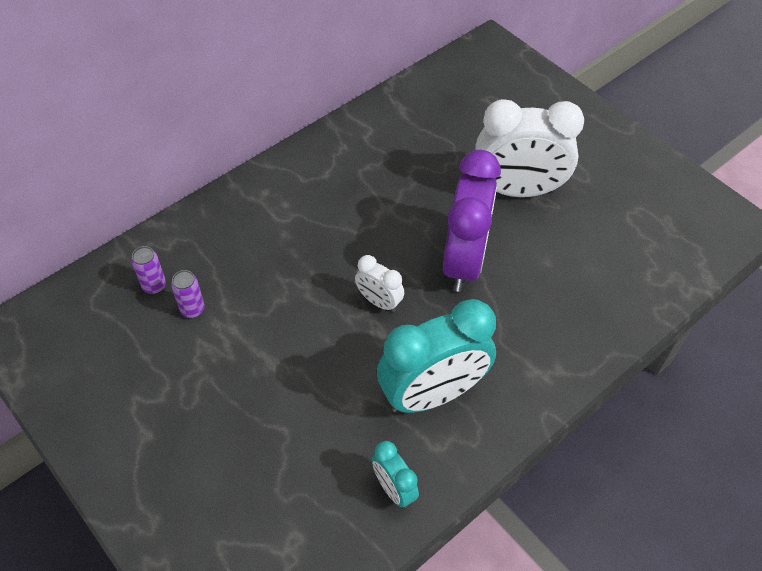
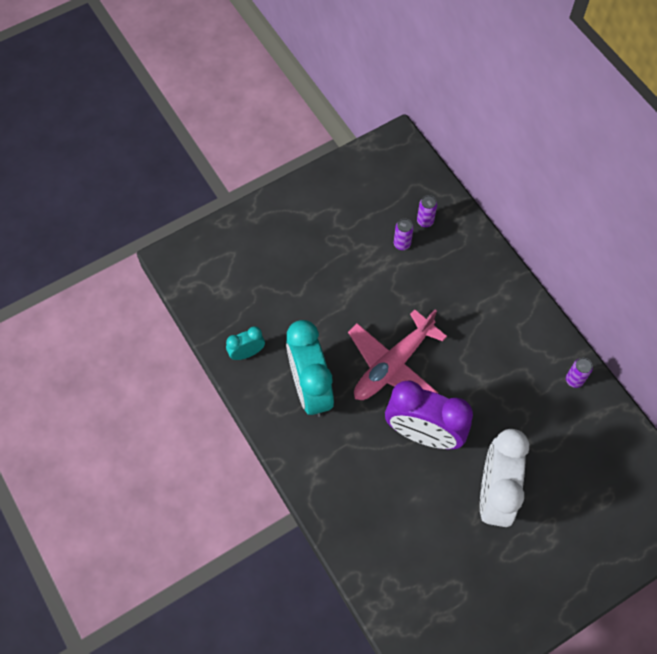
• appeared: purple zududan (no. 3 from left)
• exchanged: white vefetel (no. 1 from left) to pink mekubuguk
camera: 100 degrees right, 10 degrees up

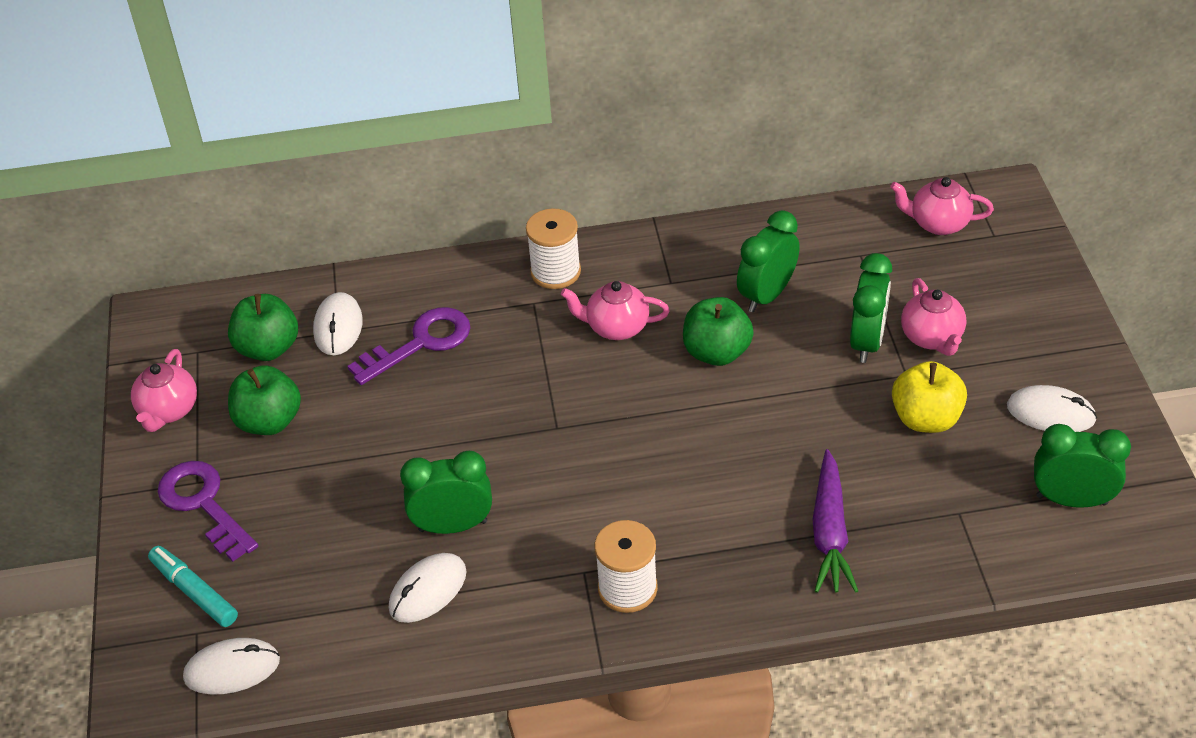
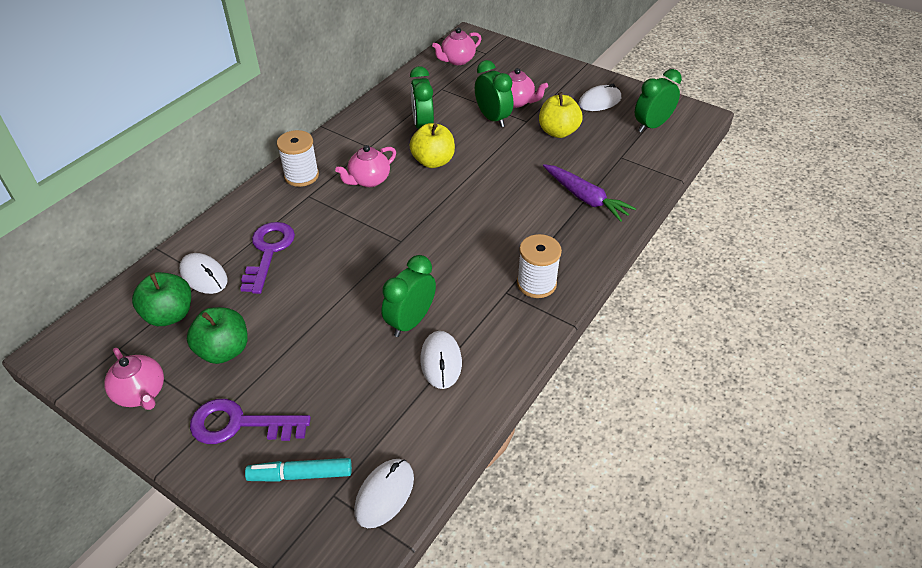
• colour: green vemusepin (no. 3 from left) to yellow vemusepin (no. 1 from left)
camera: 50 degrees left, 0 degrees up

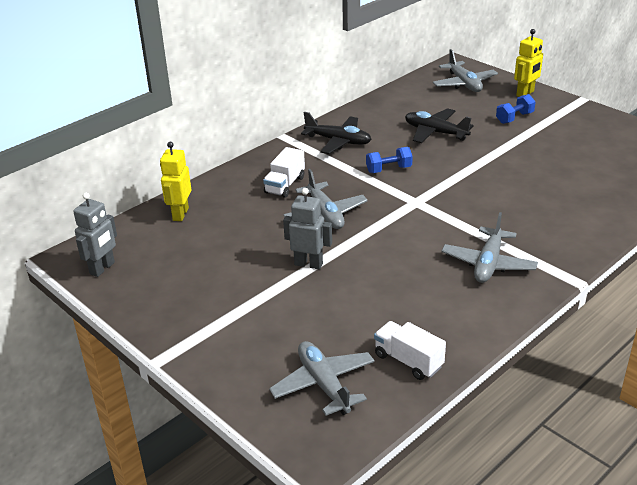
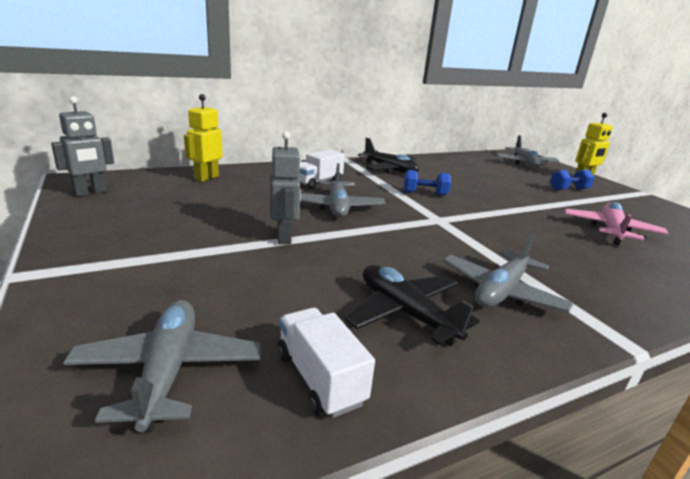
• appeared: pink mekubuguk
• relocated: black mekubuguk (no. 2 from left)
• spun: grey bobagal (no. 2 from left) 45 degrees clockwise
camera: 15 degrees right, 10 degrees down

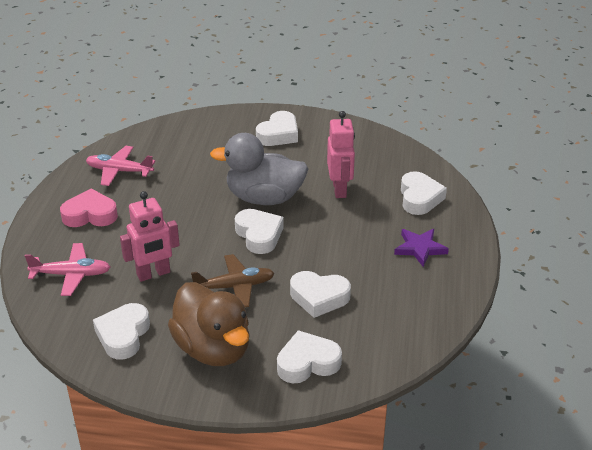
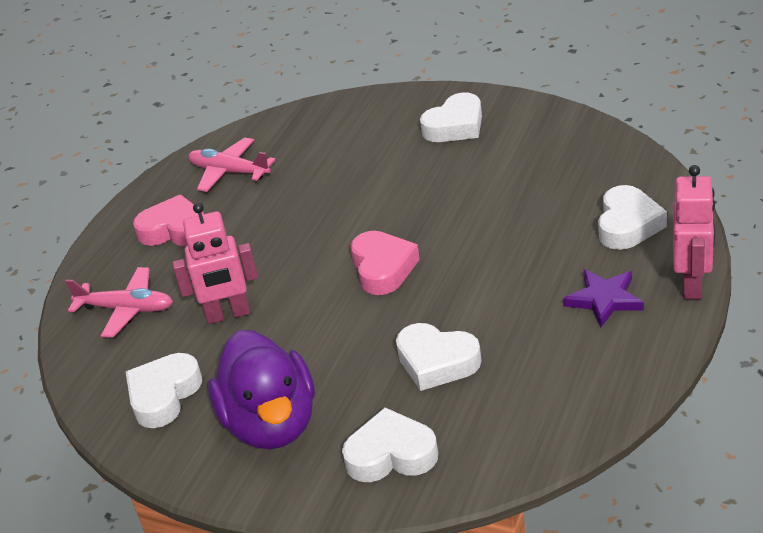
• missing: brown mekubuguk
• missing: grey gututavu
• relocated: pink bobagal (no. 2 from left)
• colour: brown gututavu to purple gututavu
• colour: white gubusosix (no. 2 from left) to pink gubusosix (no. 2 from left)
camera: 20 degrees right, 0 degrees up

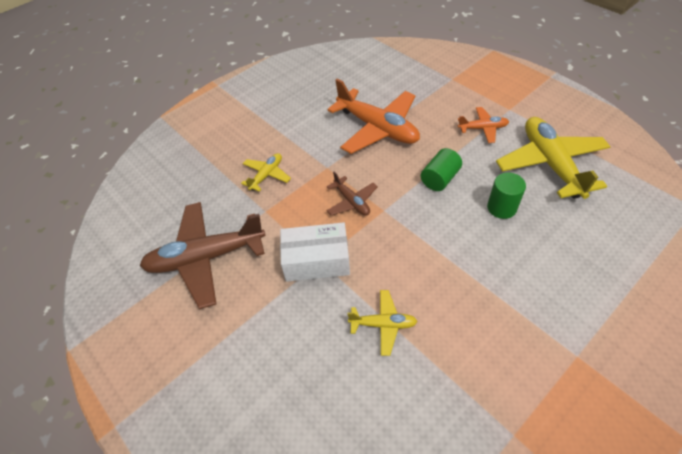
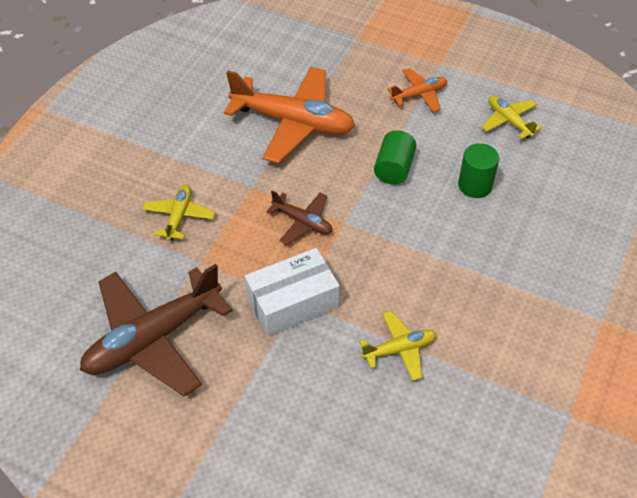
• size: yellow mekubuguk (no. 3 from left) x0.49
camera: 25 degrees left, 0 degrees up

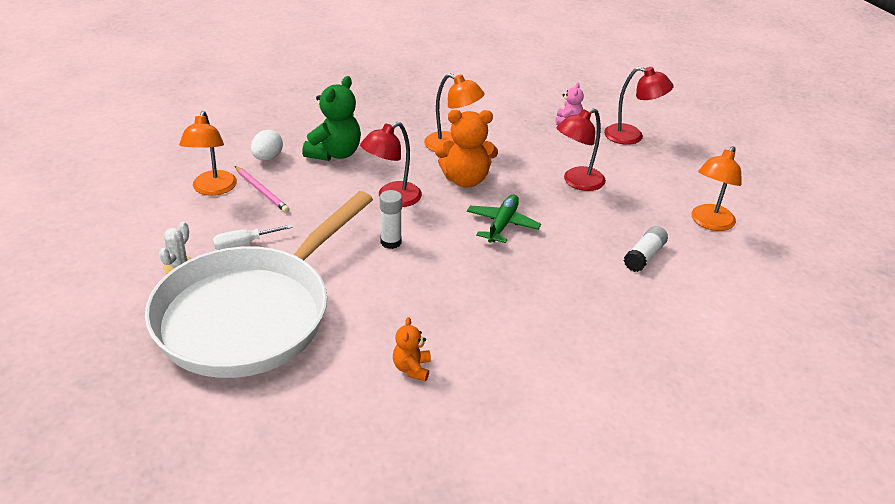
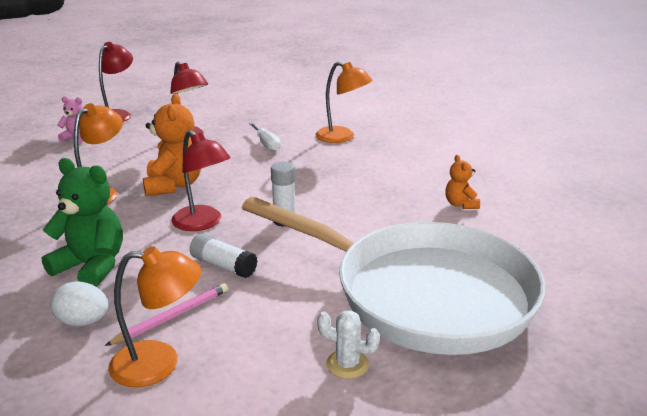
• missing: green mekubuguk
• relocated: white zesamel
• relocated: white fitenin (no. 2 from left in the first image) to white fitenin (no. 1 from left)
• relocated: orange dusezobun (no. 3 from left)
• spun: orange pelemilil (no. 1 from left in the first image) 75 degrees clockwise
camera: 90 degrees left, 10 degrees down

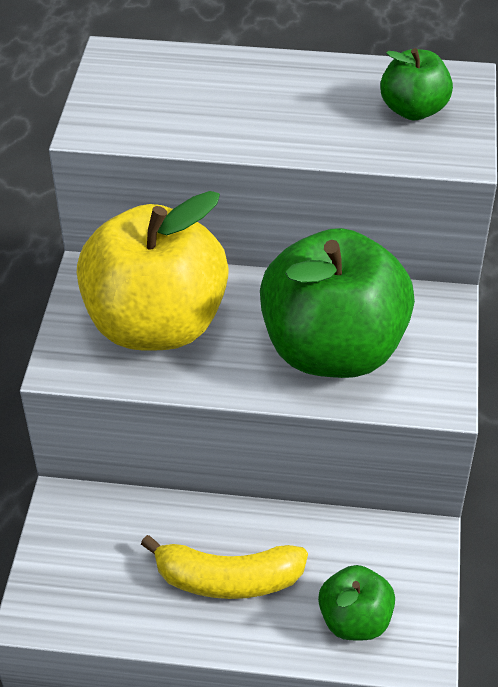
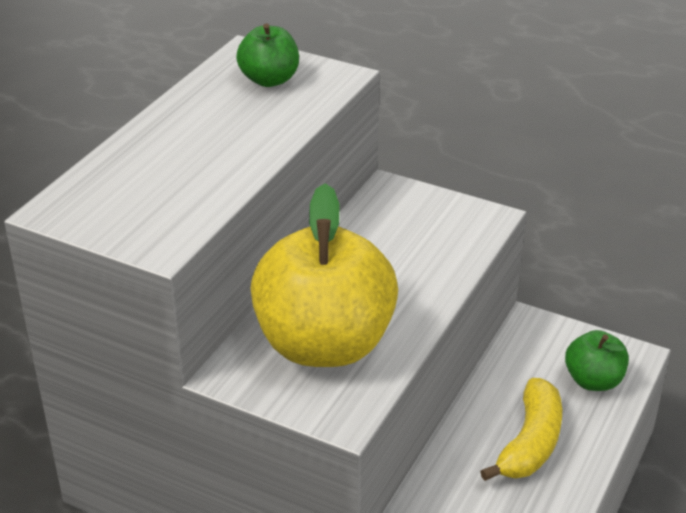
• missing: green vemusepin (no. 1 from left)
camera: 70 degrees left, 10 degrees down

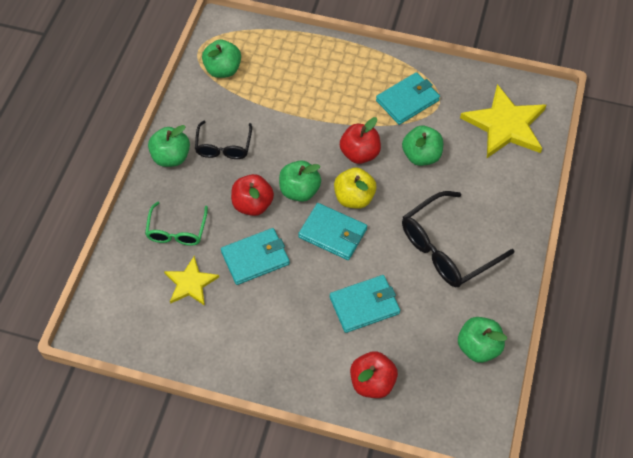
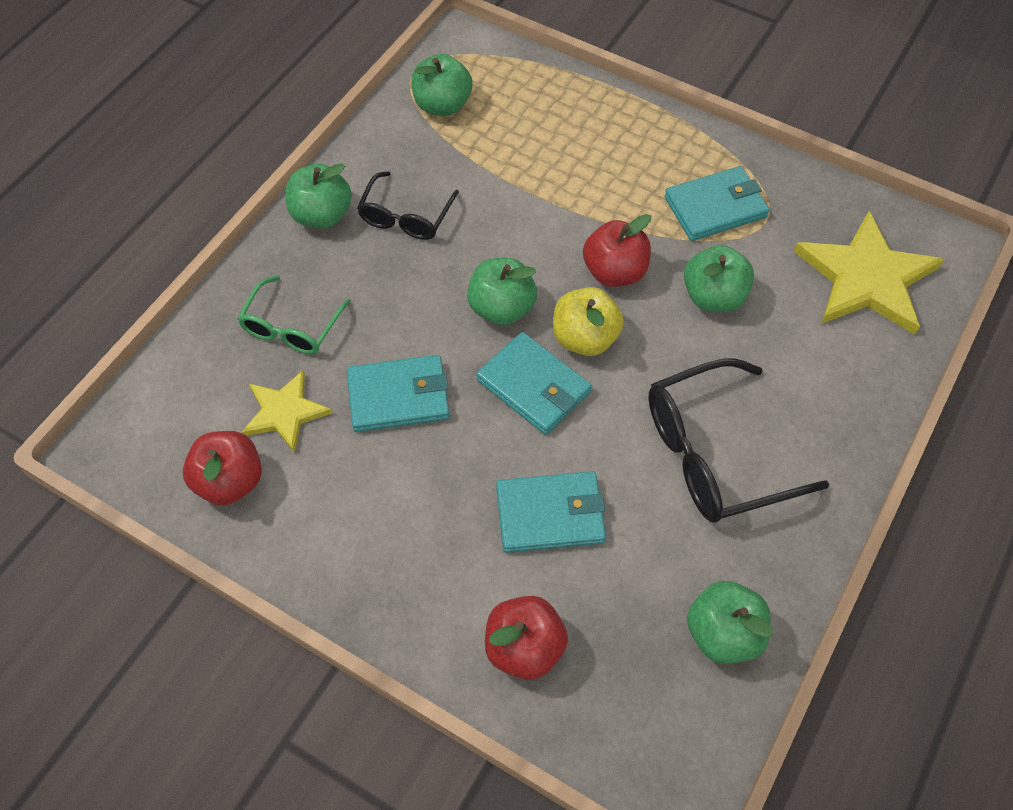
• relocated: red vemusepin (no. 1 from left)
camera: 15 degrees right, 0 degrees up

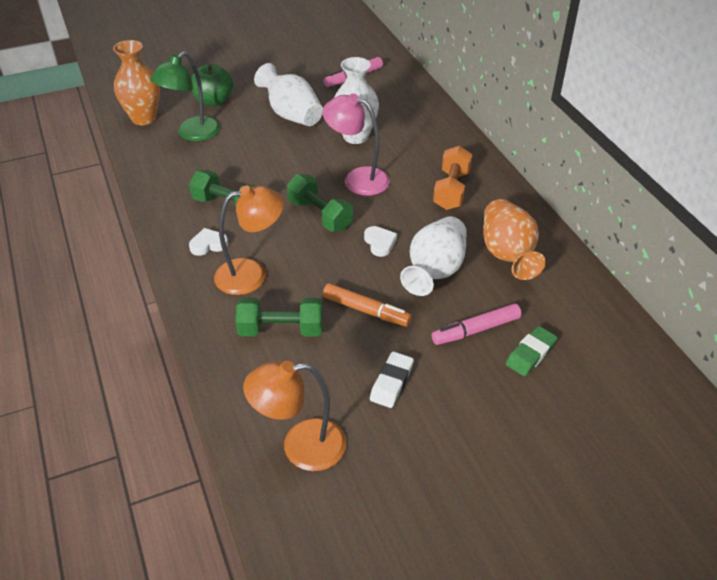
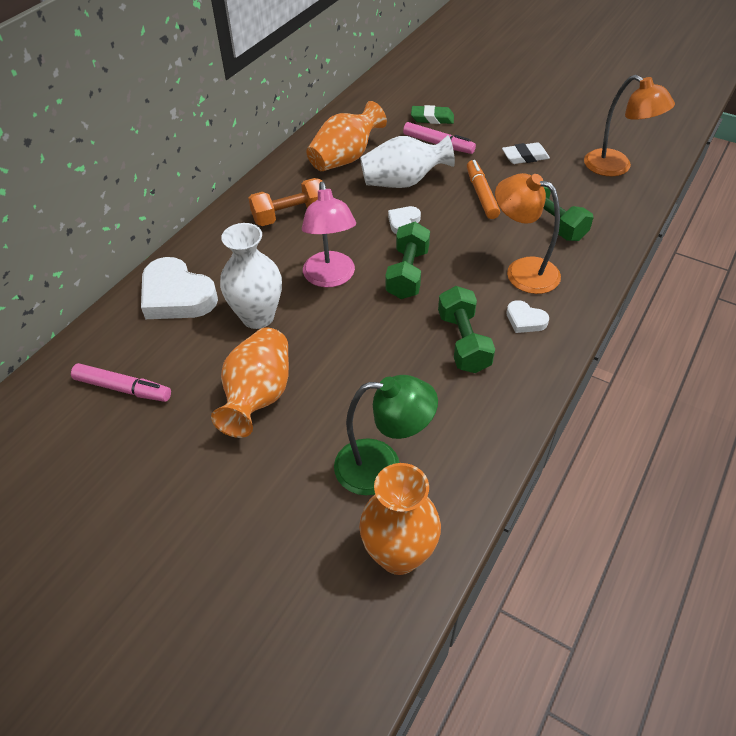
• missing: green vemusepin
• appeared: white gubusosix (no. 1 from left)
• colour: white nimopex (no. 1 from left) to orange nimopex (no. 1 from left)
camera: 125 degrees left, 5 degrees up

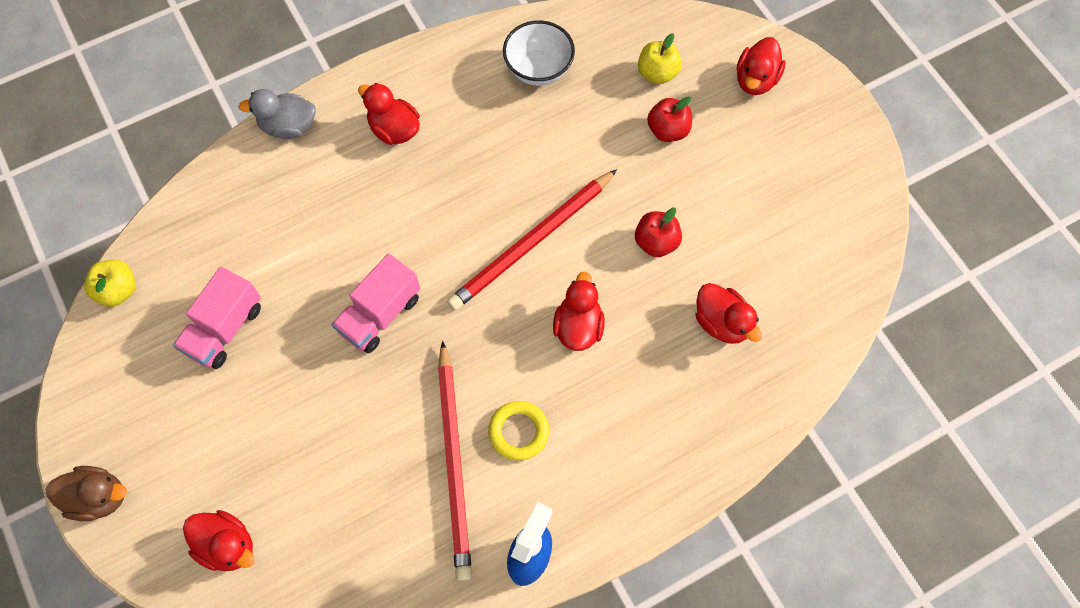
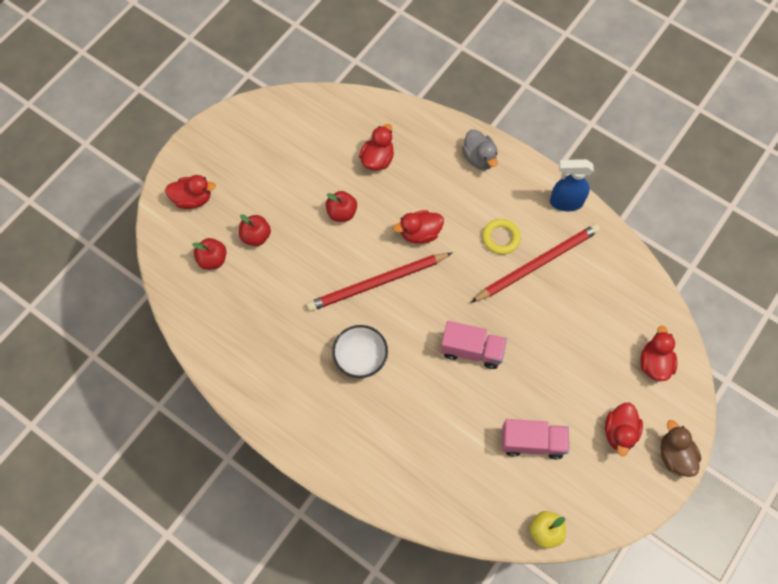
• relocated: grey gututavu
• relocated: red gututavu (no. 2 from left in the first image) to red gututavu (no. 4 from left)
• relocated: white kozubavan
• colour: yellow vemusepin (no. 2 from left) to red vemusepin (no. 1 from left)
• spun: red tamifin (no. 2 from left in the first image) 135 degrees clockwise
camera: 115 degrees left, 0 degrees up

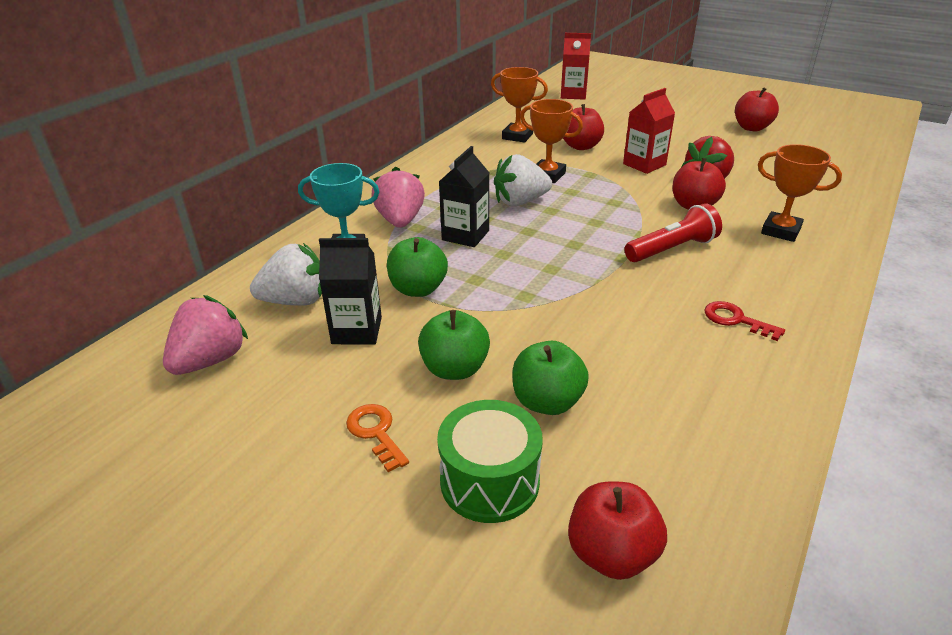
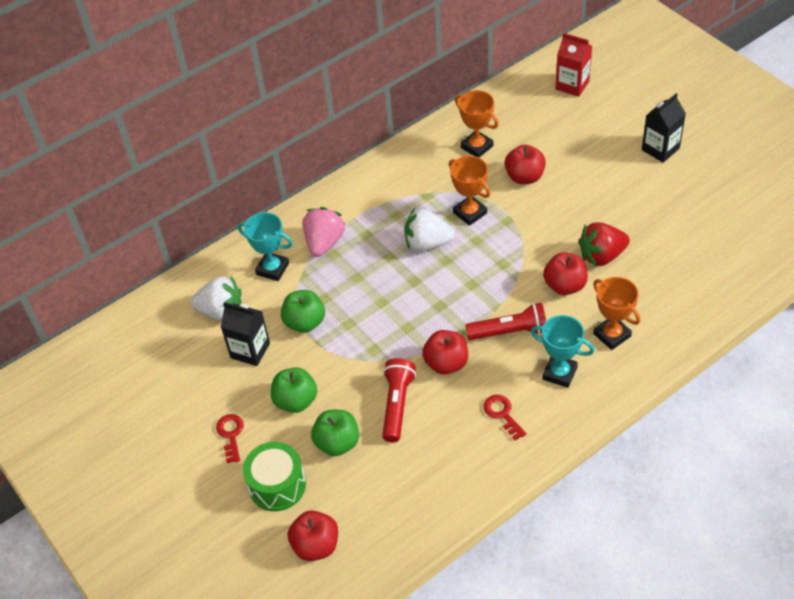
• missing: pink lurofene (no. 1 from left)
• missing: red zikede (no. 2 from left)
• appeared: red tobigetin (no. 1 from left)
• appeared: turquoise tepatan (no. 2 from left)
• relocated: black zikede (no. 2 from left)
• relocated: red vemusepin (no. 4 from left in the first image) to red vemusepin (no. 2 from left)
• colour: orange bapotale to red bapotale (no. 1 from left)
camera: 25 degrees right, 15 degrees up

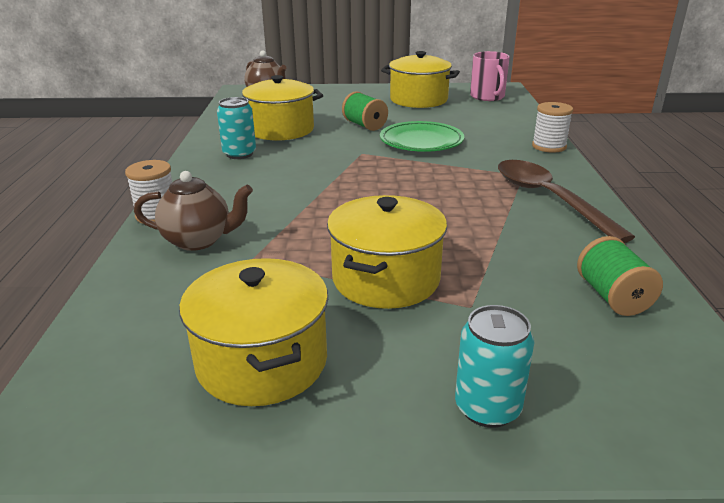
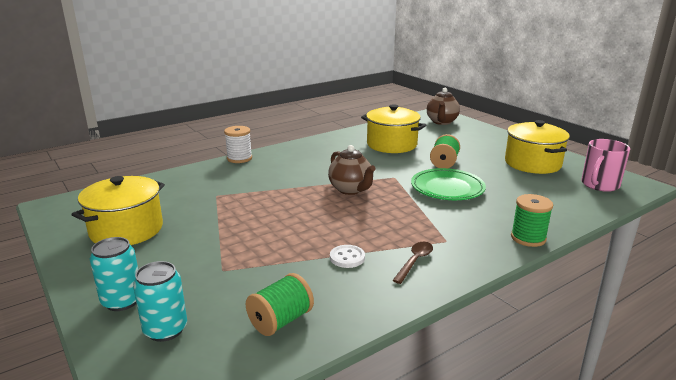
• missing: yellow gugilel (no. 3 from left)
• appeared: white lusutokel
• relocated: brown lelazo (no. 1 from left)
• relocated: turquoise zududan (no. 1 from left in the first image) to turquoise zududan (no. 2 from left)
• colour: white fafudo (no. 2 from left) to green fafudo (no. 3 from left)
• size: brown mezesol x0.47
camera: 55 degrees right, 5 degrees down

